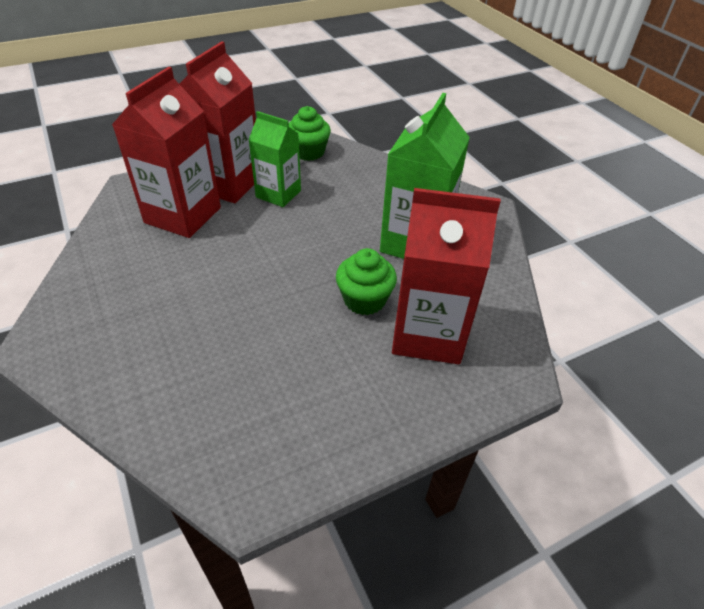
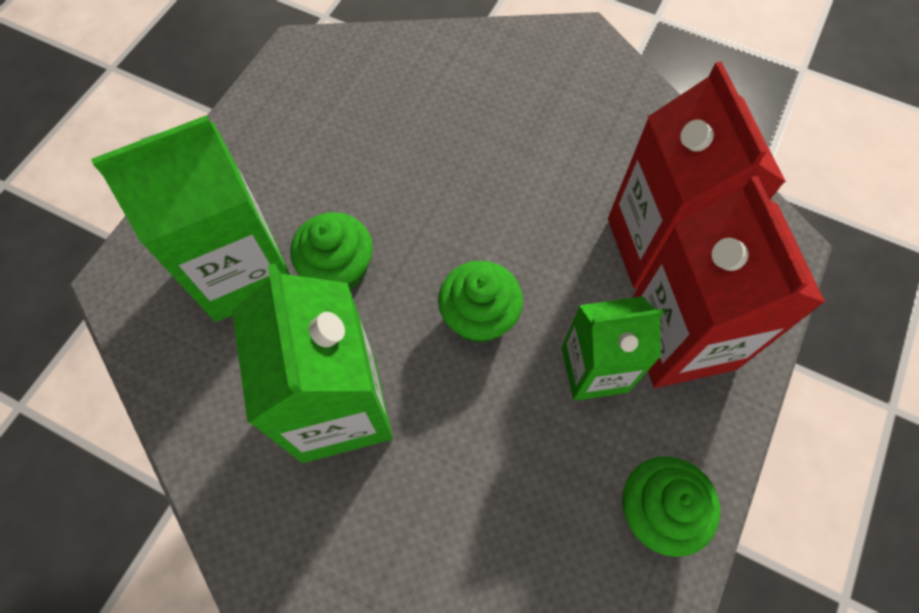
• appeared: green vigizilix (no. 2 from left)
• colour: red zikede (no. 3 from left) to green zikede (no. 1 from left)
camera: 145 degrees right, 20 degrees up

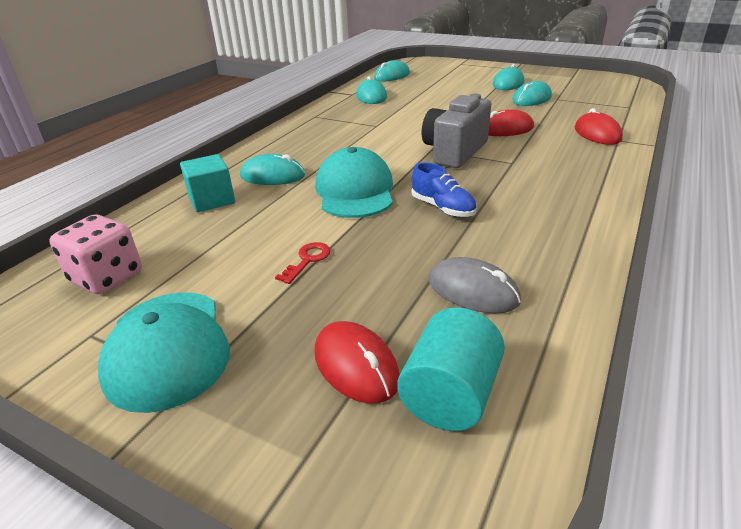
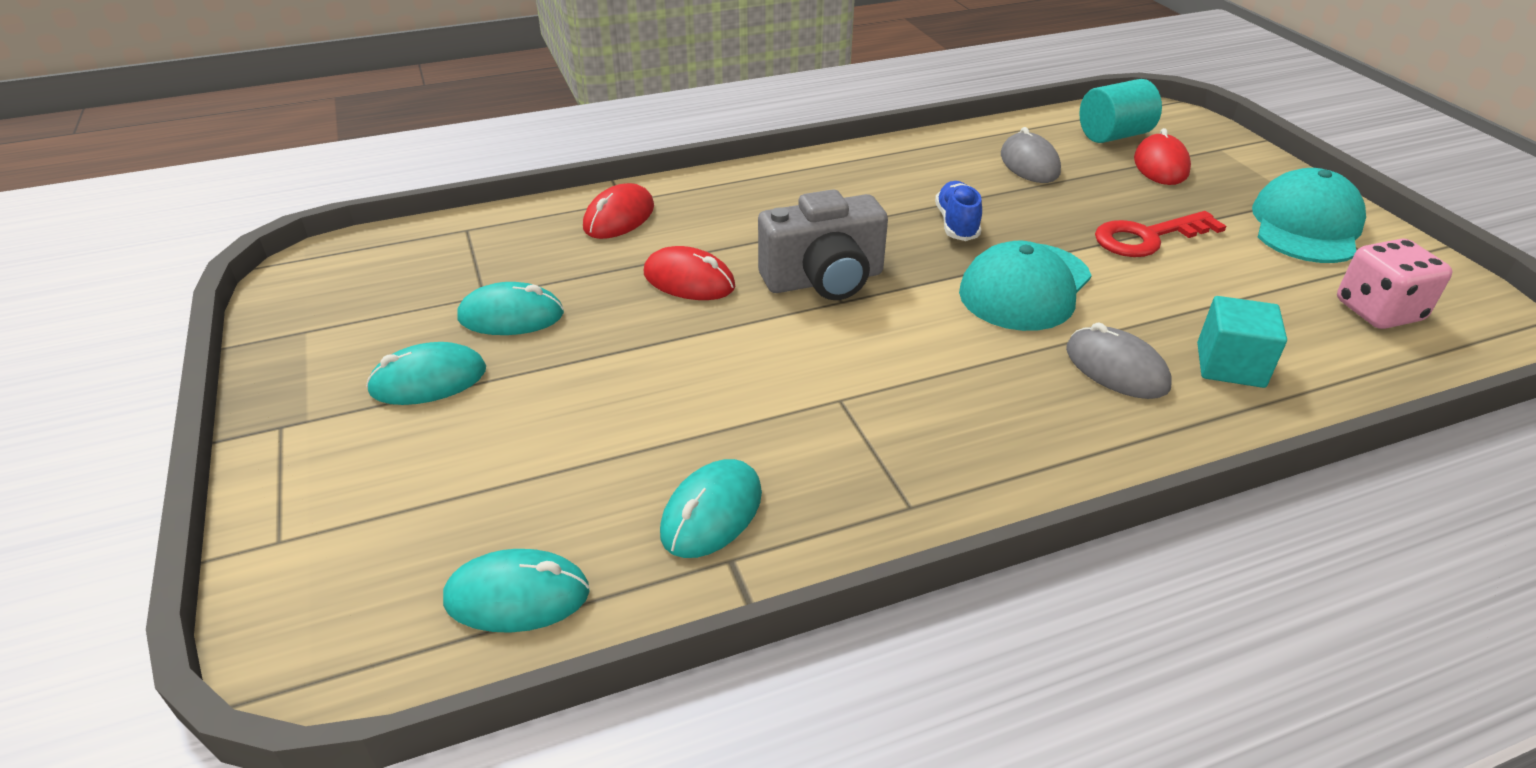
• colour: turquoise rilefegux (no. 1 from left) to grey rilefegux (no. 2 from left)
• size: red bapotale x1.79
camera: 140 degrees left, 5 degrees up

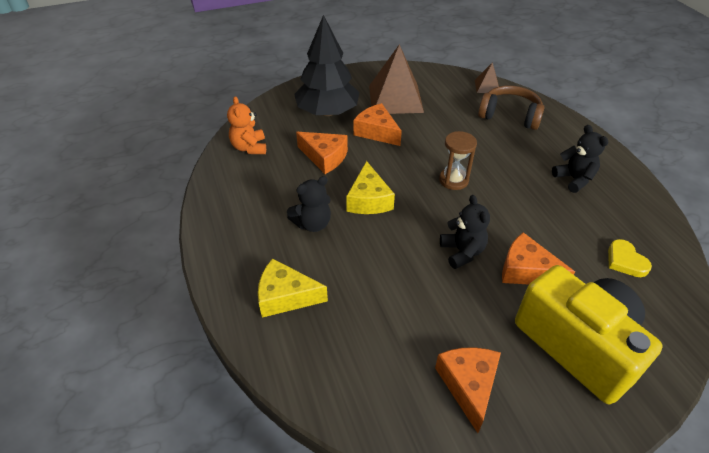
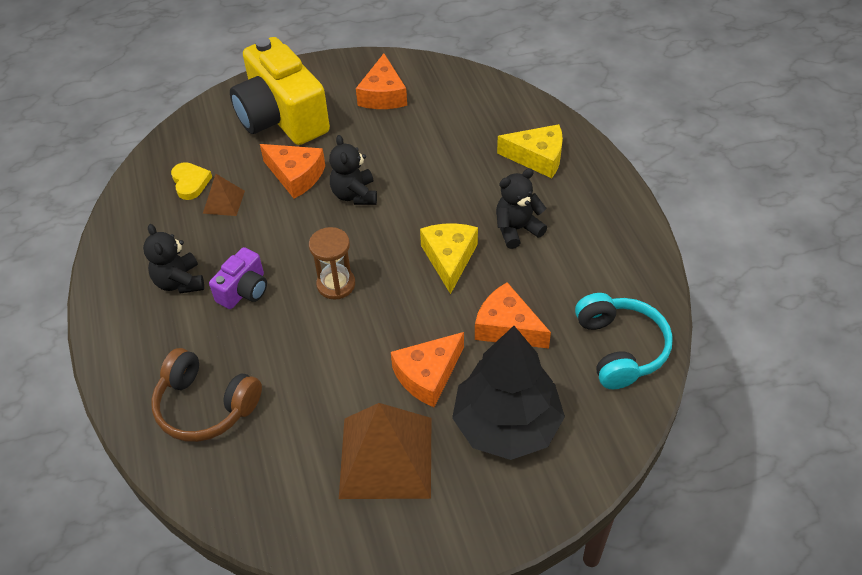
• appeared: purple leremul
• relocated: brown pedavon (no. 2 from left in the first image) to brown pedavon (no. 1 from left)
• exchanged: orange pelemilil to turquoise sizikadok
• spun: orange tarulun (no. 2 from left in the first image) 90 degrees clockwise
camera: 175 degrees left, 5 degrees up

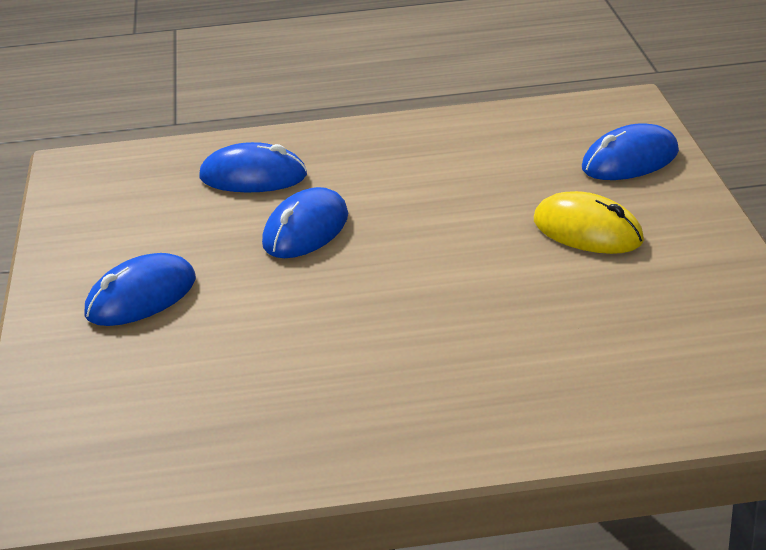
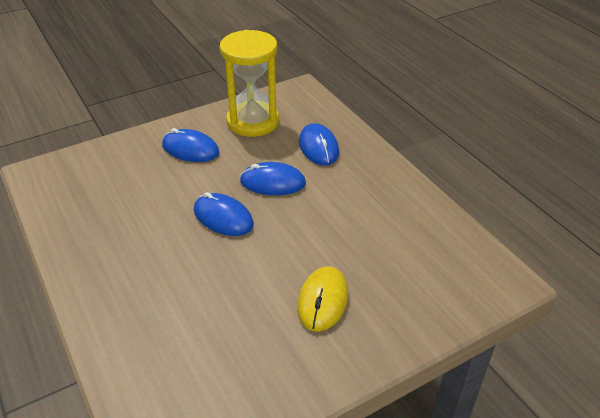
• appeared: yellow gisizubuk
• relocated: blue rilefegux (no. 4 from left in the first image) to blue rilefegux (no. 2 from left)
camera: 65 degrees right, 10 degrees up

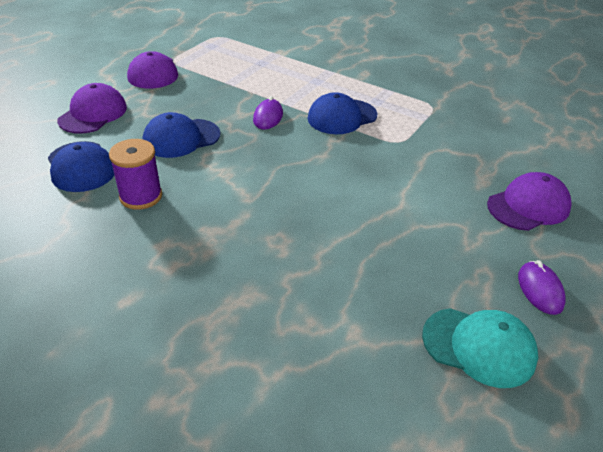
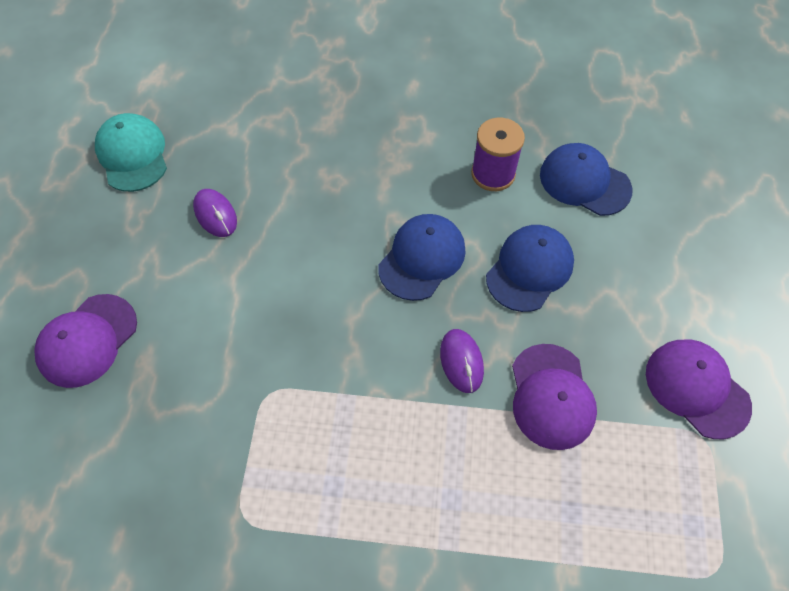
• relocated: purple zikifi (no. 1 from left in the first image) to purple zikifi (no. 2 from left)
• relocated: blue zikifi (no. 3 from left in the first image) to blue zikifi (no. 1 from left)
• relocated: purple rilefegux (no. 2 from left in the first image) to purple rilefegux (no. 1 from left)
• spun: turquoise zikifi 75 degrees clockwise
camera: 155 degrees right, 20 degrees up

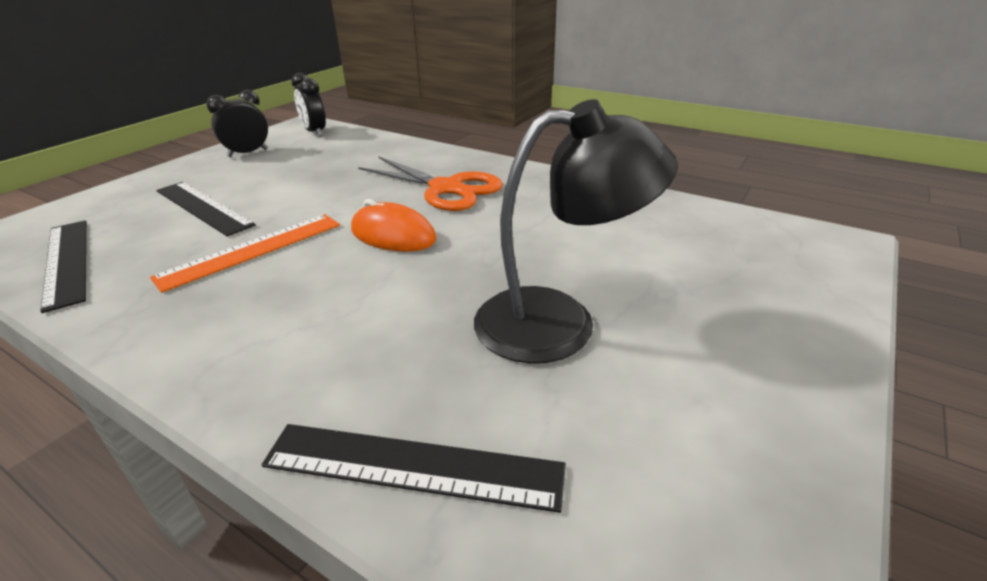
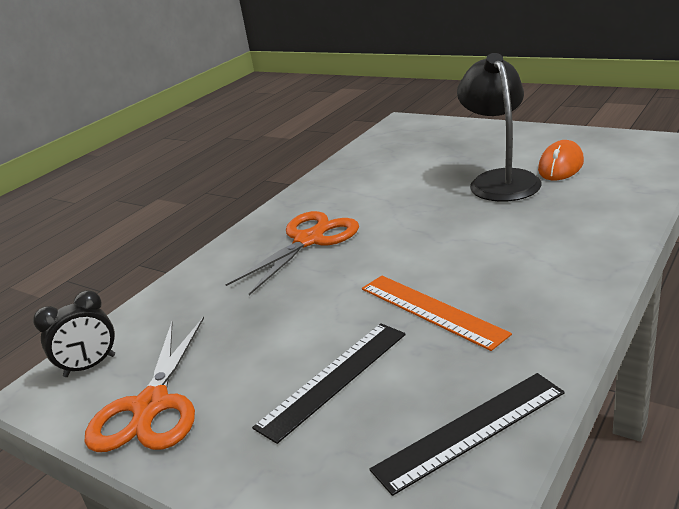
• missing: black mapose (no. 3 from left)
• relocated: orange rilefegux
• exchanged: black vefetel (no. 1 from left) to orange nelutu (no. 1 from left)
camera: 85 degrees left, 5 degrees down

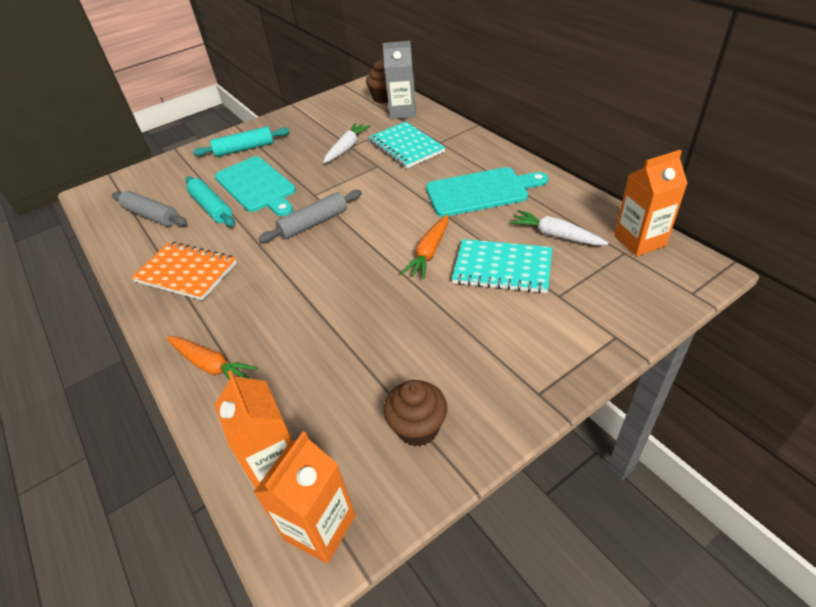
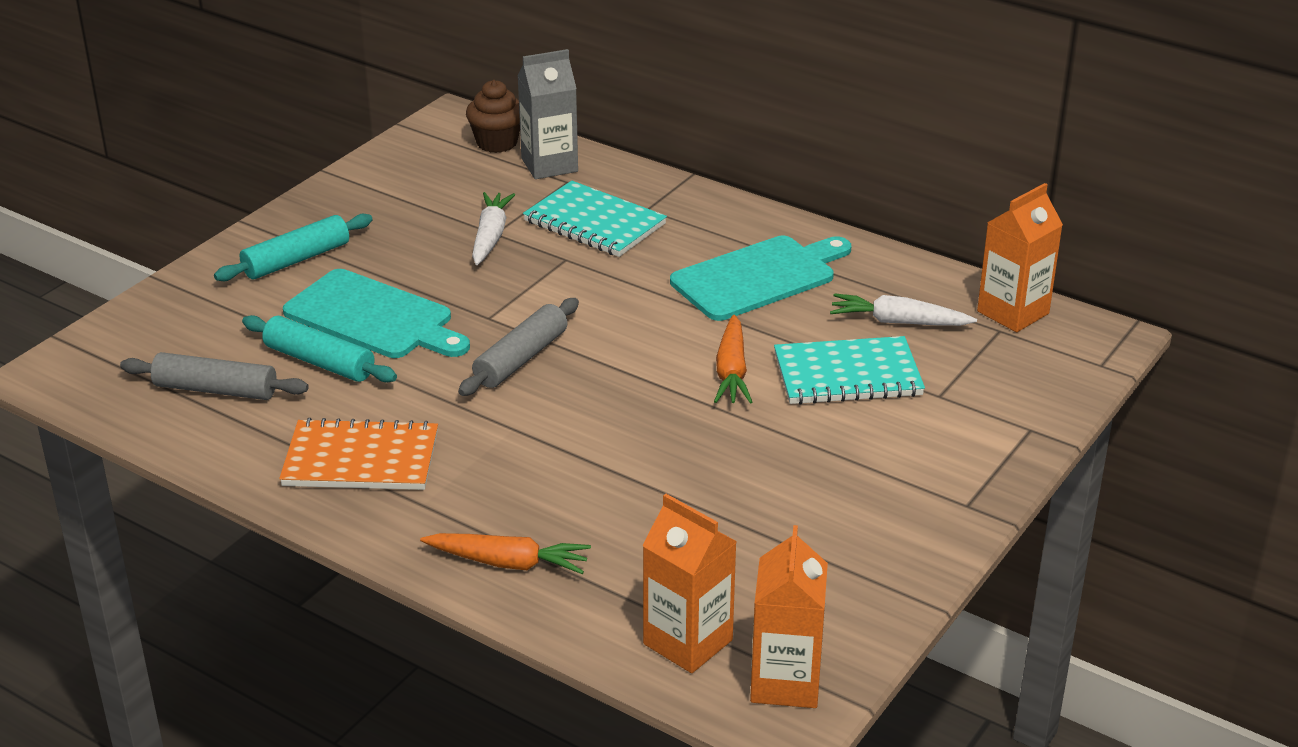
• missing: brown vigizilix (no. 2 from left)
camera: 25 degrees left, 10 degrees down

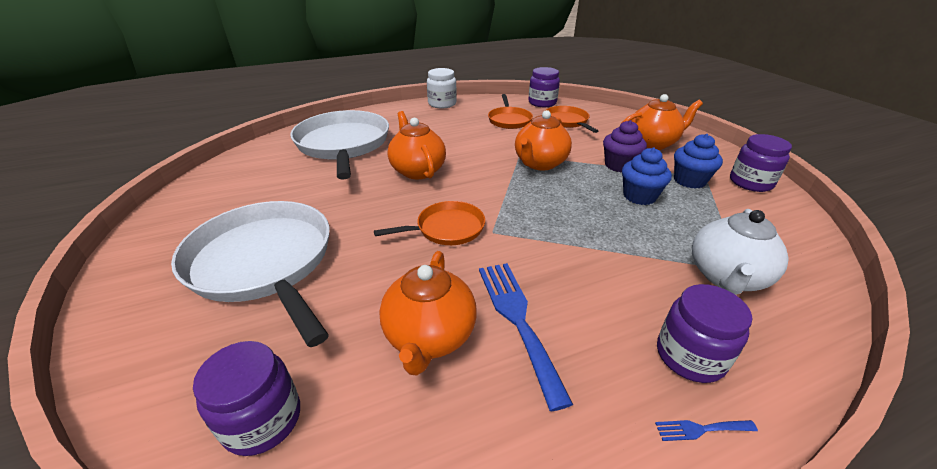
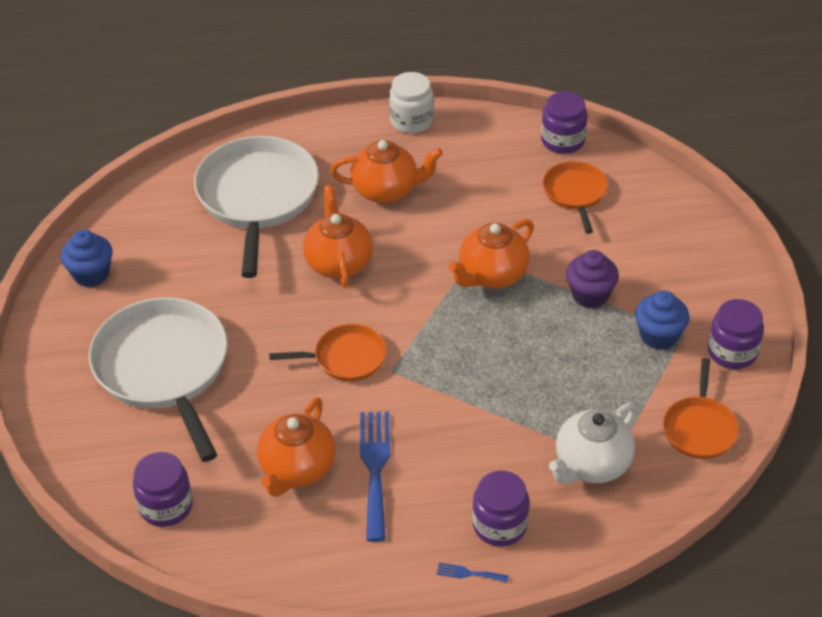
• relocated: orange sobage (no. 2 from left in the first image) to orange sobage (no. 3 from left)
• relocated: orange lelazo (no. 4 from left in the first image) to orange lelazo (no. 3 from left)
• relocated: blue vigizilix (no. 1 from left)
camera: 15 degrees right, 10 degrees up

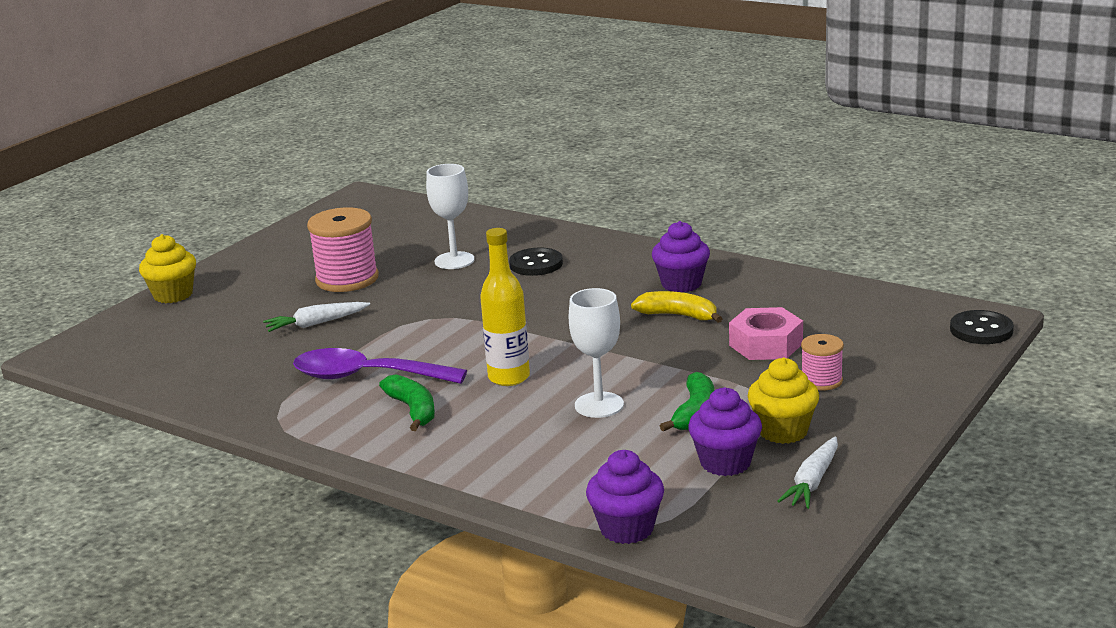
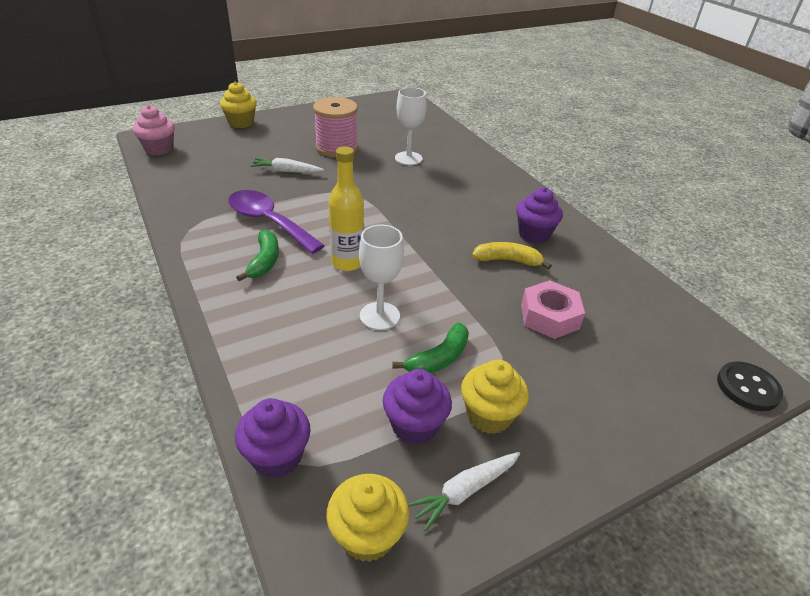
• missing: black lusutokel (no. 1 from left)
• missing: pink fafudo (no. 2 from left)
• appeared: pink vigizilix
• appeared: yellow vigizilix (no. 2 from left)
• spun: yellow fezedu 45 degrees counterclockwise
camera: 25 degrees right, 15 degrees up

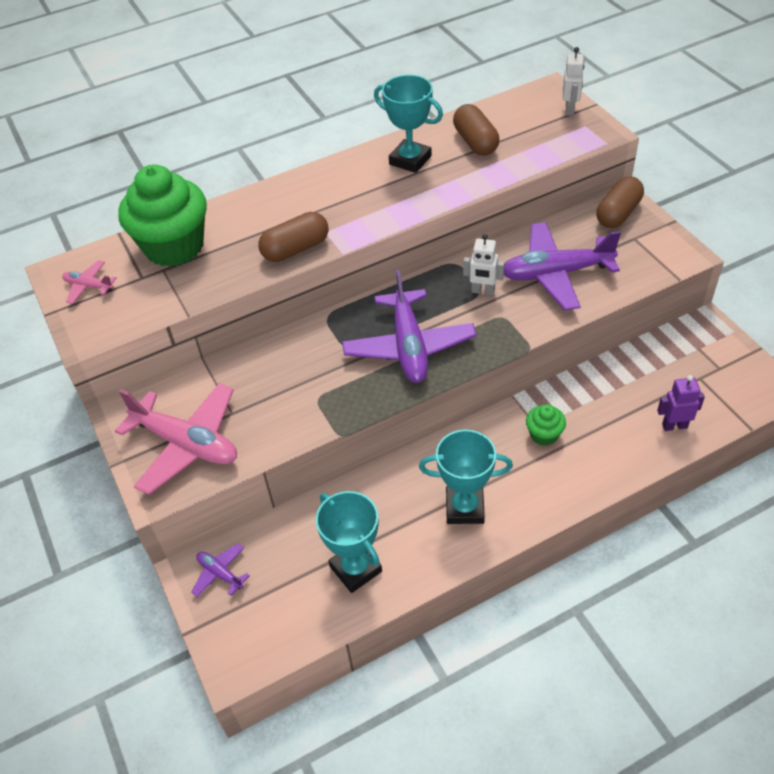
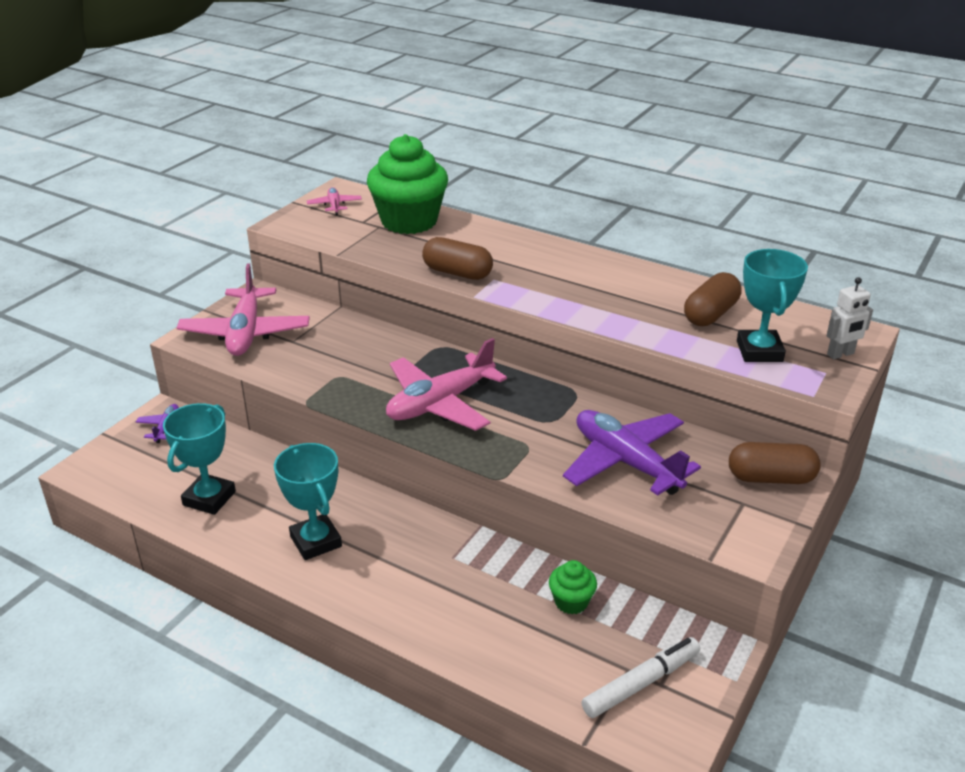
• missing: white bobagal (no. 1 from left)
• missing: purple bobagal
• appeared: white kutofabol
• relocated: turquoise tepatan (no. 2 from left in the first image) to turquoise tepatan (no. 3 from left)
• relocated: green vigizilix (no. 2 from left)
• colour: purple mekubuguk (no. 2 from left) to pink mekubuguk (no. 3 from left)
camera: 55 degrees right, 15 degrees down

